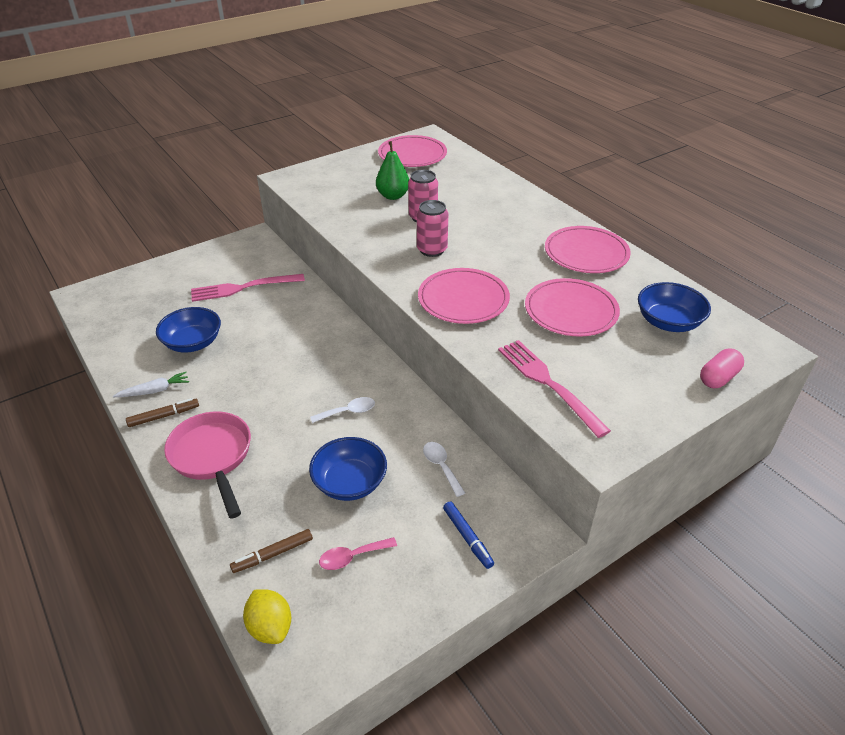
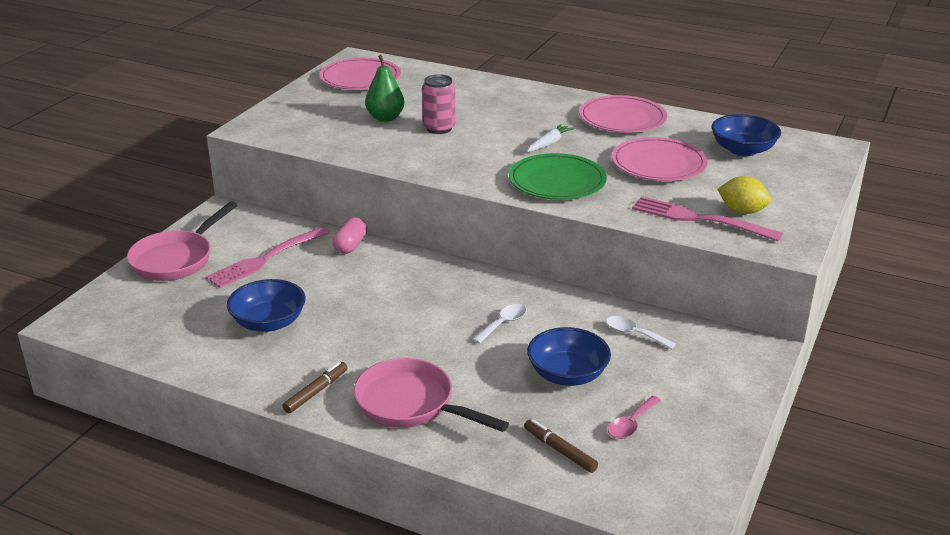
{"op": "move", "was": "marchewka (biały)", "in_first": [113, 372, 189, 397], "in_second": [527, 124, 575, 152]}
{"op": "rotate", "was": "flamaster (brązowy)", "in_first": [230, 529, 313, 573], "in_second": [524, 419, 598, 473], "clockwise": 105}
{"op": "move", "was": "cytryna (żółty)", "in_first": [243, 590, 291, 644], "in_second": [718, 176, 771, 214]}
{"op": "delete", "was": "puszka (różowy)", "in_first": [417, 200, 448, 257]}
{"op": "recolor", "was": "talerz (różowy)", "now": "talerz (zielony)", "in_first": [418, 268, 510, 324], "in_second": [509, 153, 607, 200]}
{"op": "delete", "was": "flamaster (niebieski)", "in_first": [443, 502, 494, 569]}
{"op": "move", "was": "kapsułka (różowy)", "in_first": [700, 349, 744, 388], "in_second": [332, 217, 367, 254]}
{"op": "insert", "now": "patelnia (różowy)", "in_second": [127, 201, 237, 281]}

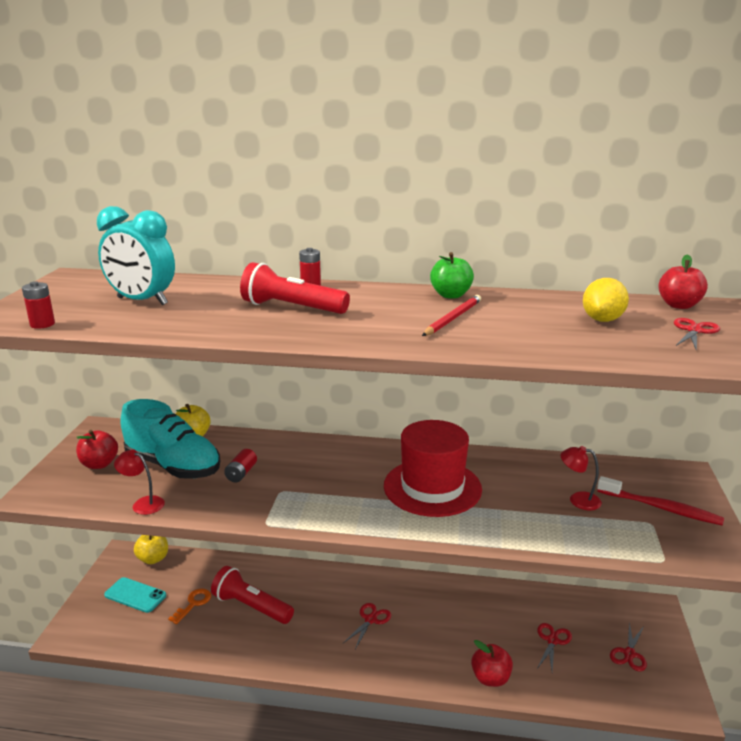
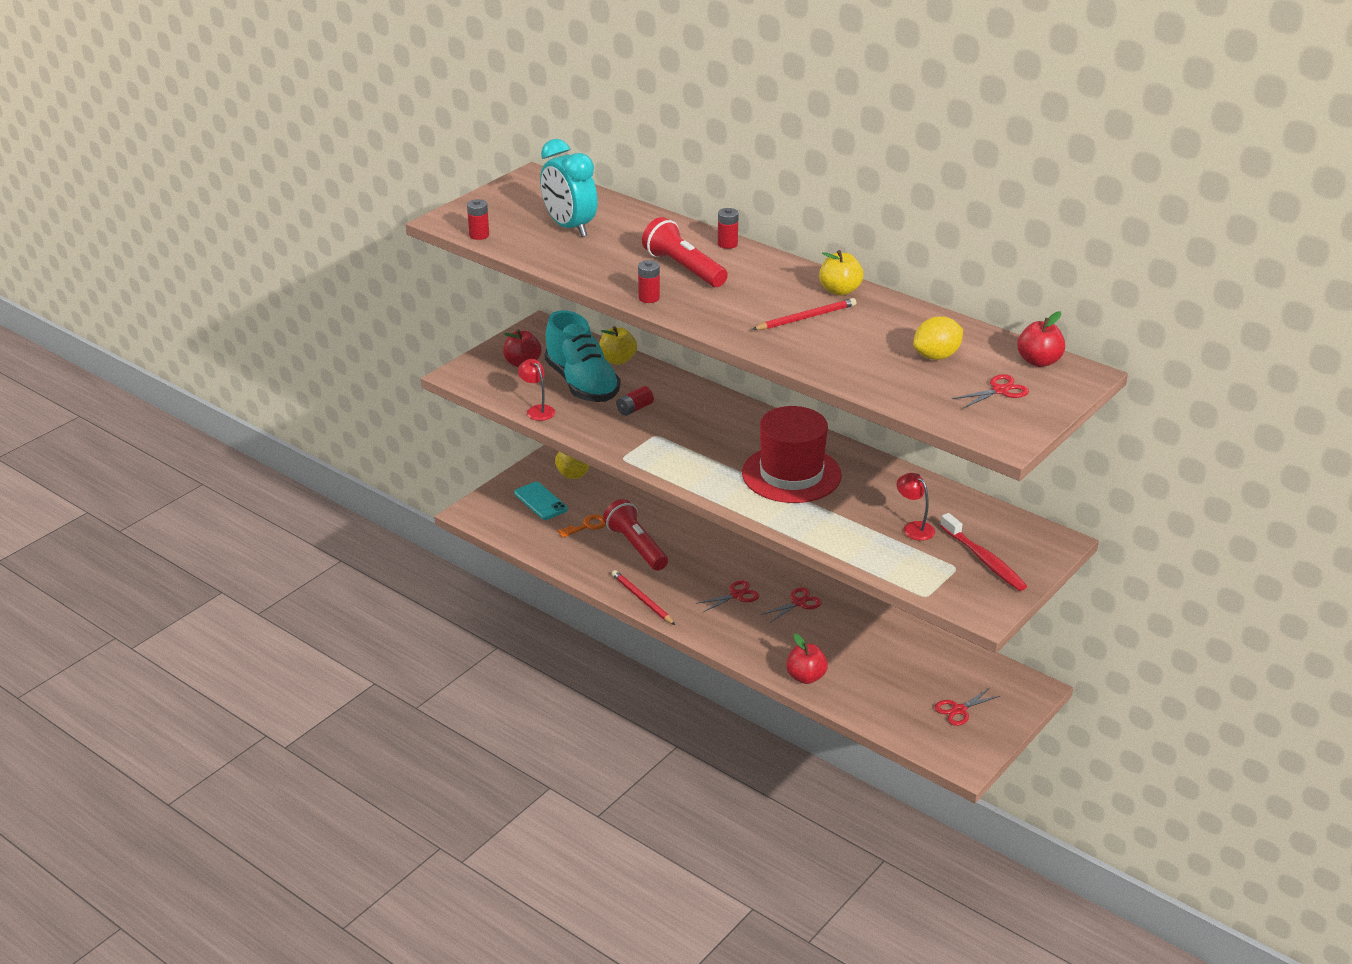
{"op": "recolor", "was": "jabłko (zielony)", "now": "jabłko (żółty)", "in_first": [430, 252, 474, 298], "in_second": [819, 250, 863, 296]}
{"op": "move", "was": "nożyczki (czerwony)", "in_first": [537, 623, 572, 671], "in_second": [760, 588, 822, 623]}
{"op": "insert", "now": "ołówek (czerwony)", "in_second": [612, 570, 675, 625]}
{"op": "insert", "now": "bateria (czerwony)", "in_second": [638, 260, 660, 303]}

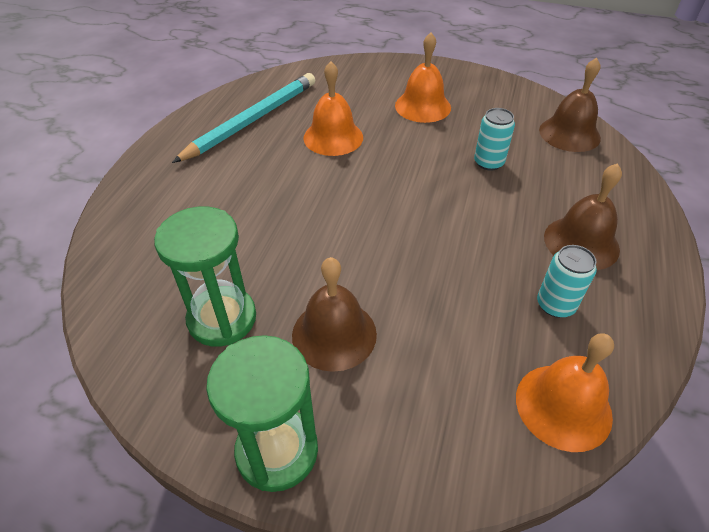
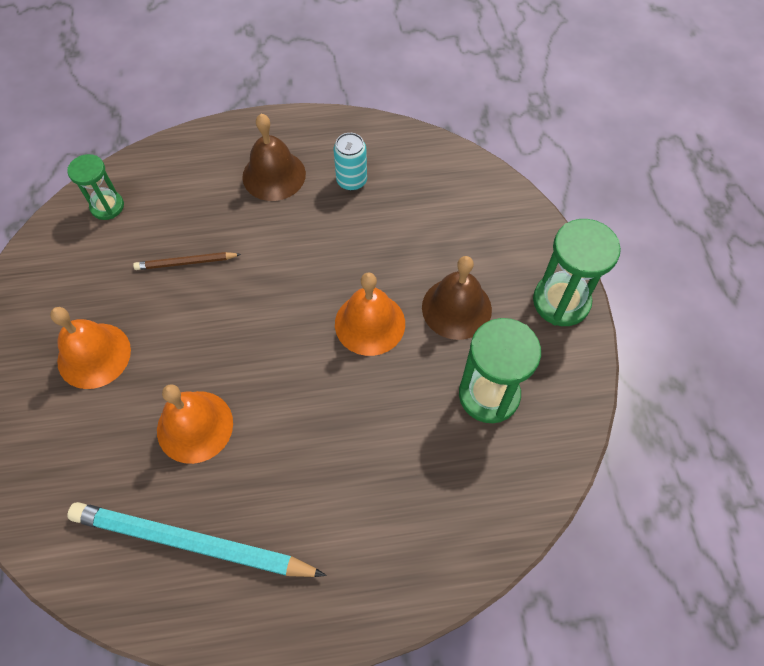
{"op": "replace", "was": "puszka (turkusowy)", "now": "ołówek (brązowy)", "in_first": [474, 108, 515, 171], "in_second": [133, 252, 241, 270]}
{"op": "move", "was": "dzwonek (pomarańczowy)", "in_first": [516, 333, 614, 452], "in_second": [335, 272, 405, 356]}
{"op": "replace", "was": "dzwonek (brązowy)", "now": "klepsydra (zielony)", "in_first": [539, 58, 601, 152], "in_second": [67, 154, 124, 220]}

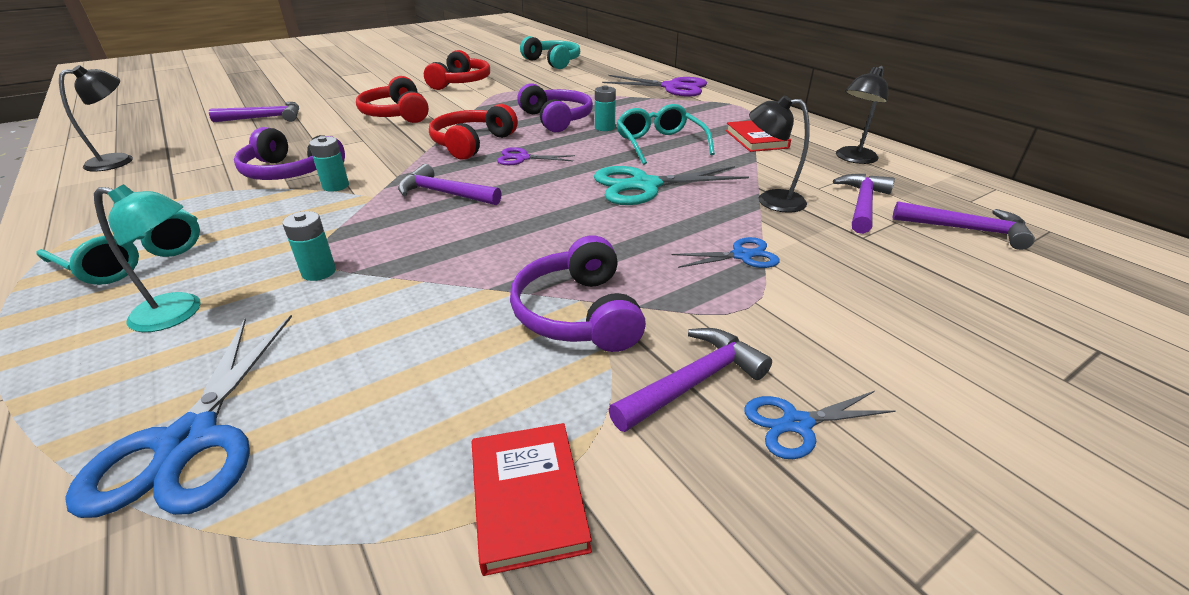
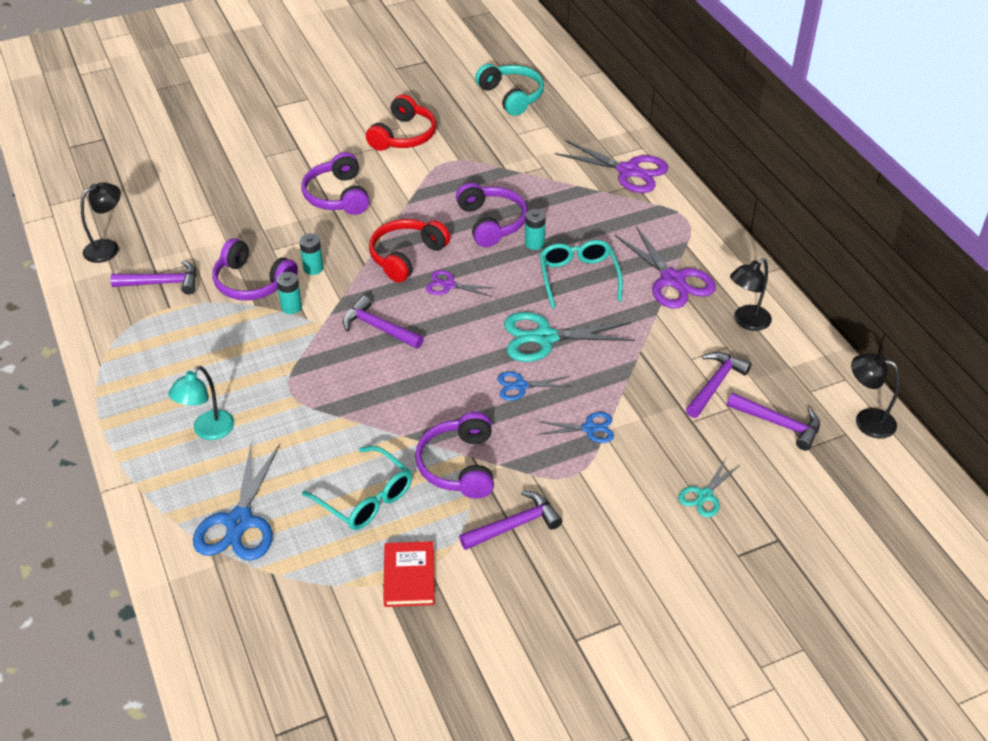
{"op": "move", "was": "okulary (turkusowy)", "in_first": [37, 209, 200, 285], "in_second": [302, 446, 412, 530]}
{"op": "rotate", "was": "lampka (turkusowy)", "in_first": [94, 184, 201, 332], "in_second": [168, 366, 234, 440], "clockwise": 105}
{"op": "move", "was": "młotek (fioletowy)", "in_first": [209, 102, 299, 122], "in_second": [111, 260, 197, 294]}
{"op": "move", "was": "bateria (turkusowy)", "in_first": [282, 211, 336, 281], "in_second": [299, 233, 323, 275]}
{"op": "recolor", "was": "słuchawki (czerwony)", "now": "słuchawki (fioletowy)", "in_first": [356, 76, 429, 123], "in_second": [301, 152, 369, 215]}
{"op": "replace", "was": "książka (czerwony)", "now": "nożyczki (fioletowy)", "in_first": [726, 120, 791, 152], "in_second": [615, 226, 716, 309]}
{"op": "move", "was": "nożyczki (niebieski)", "in_first": [744, 391, 895, 459], "in_second": [497, 371, 572, 401]}
{"op": "move", "was": "lampka (czarny)", "in_first": [749, 95, 810, 213], "in_second": [851, 353, 900, 439]}
{"op": "insert", "now": "nożyczki (turkusowy)", "in_second": [678, 459, 740, 517]}

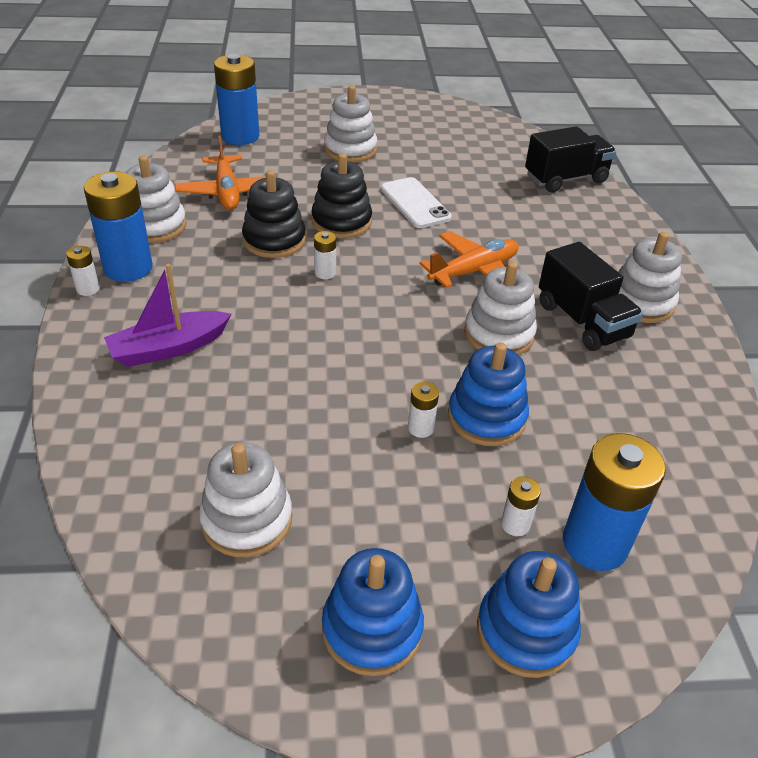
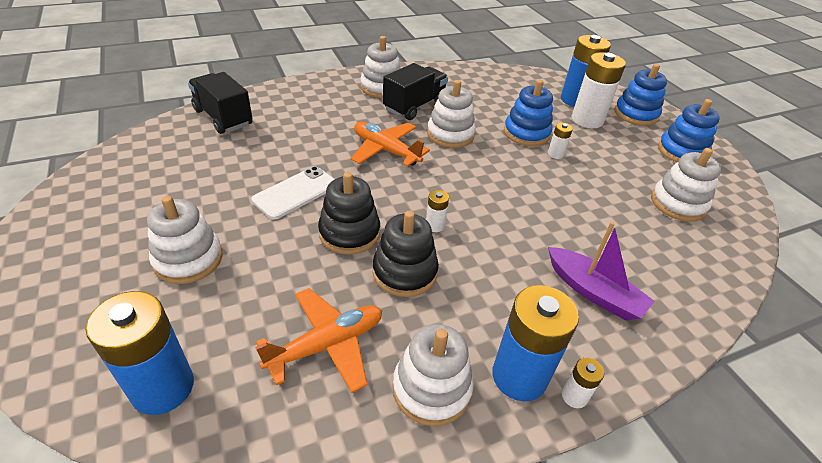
{"op": "resize", "was": "bateria (biały)", "in_first": [501, 476, 541, 536], "in_second": [572, 52, 626, 128], "ratio": 2.19}

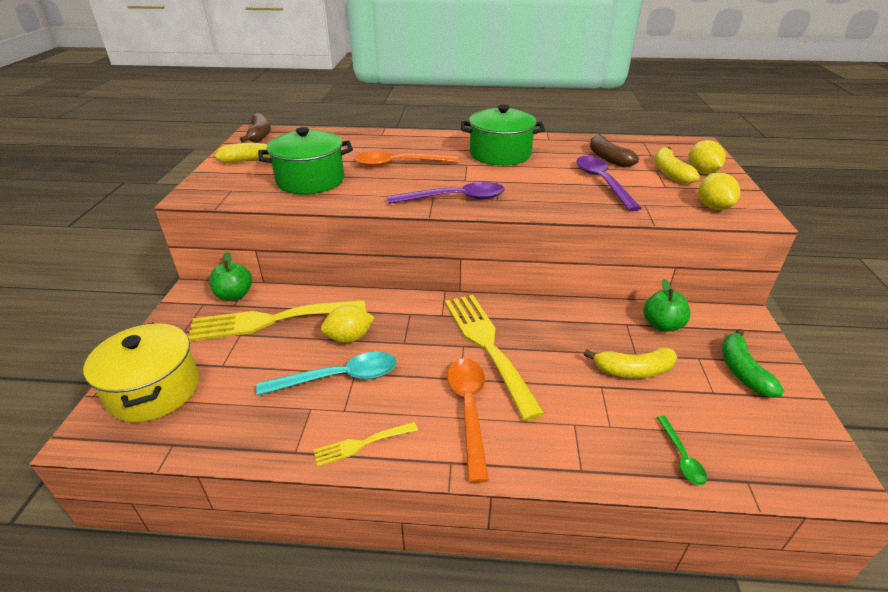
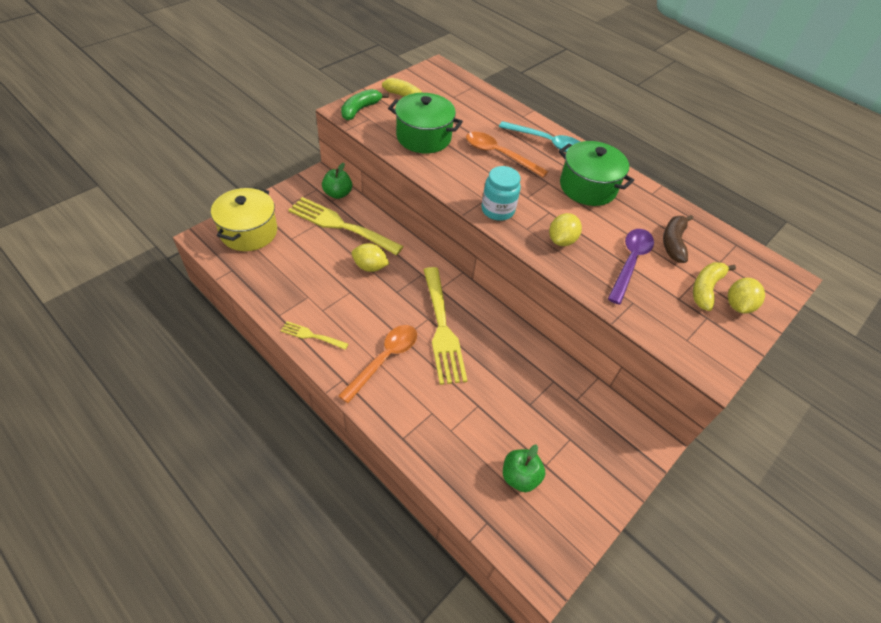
{"op": "delete", "was": "banan (brązowy)", "in_first": [240, 113, 271, 143]}
{"op": "move", "was": "łyżka (turkusowy)", "in_first": [256, 352, 396, 395], "in_second": [499, 121, 580, 152]}
{"op": "replace", "was": "łyżka (fioletowy)", "now": "słoik (turkusowy)", "in_first": [388, 182, 505, 204], "in_second": [481, 166, 521, 221]}
{"op": "rotate", "was": "widelec (żółty)", "in_first": [445, 295, 545, 421], "in_second": [423, 267, 467, 385], "clockwise": 150}
{"op": "delete", "was": "banan (żółty)", "in_first": [584, 347, 677, 378]}
{"op": "move", "was": "jabłko (zielony)", "in_first": [644, 279, 690, 332], "in_second": [503, 444, 545, 492]}
{"op": "delete", "was": "łyżka (zielony)", "in_first": [657, 416, 707, 485]}
{"op": "move", "was": "cytryna (żółty)", "in_first": [698, 172, 740, 210], "in_second": [549, 213, 582, 246]}
{"op": "move", "was": "banan (zielony)", "in_first": [722, 329, 784, 397], "in_second": [341, 89, 389, 120]}

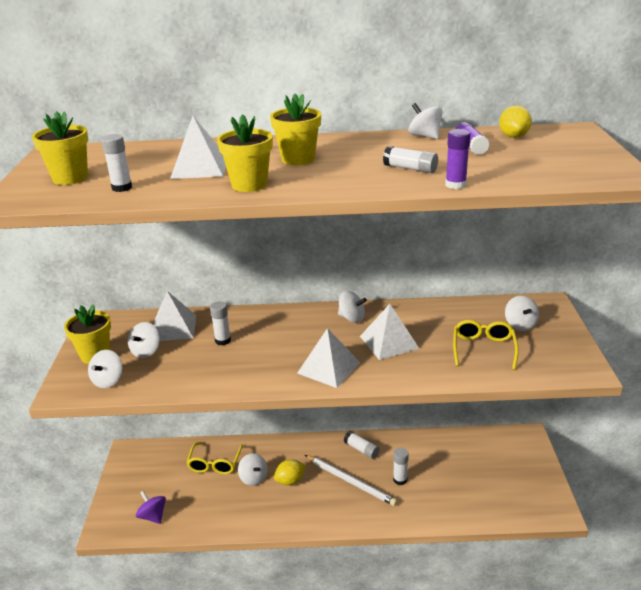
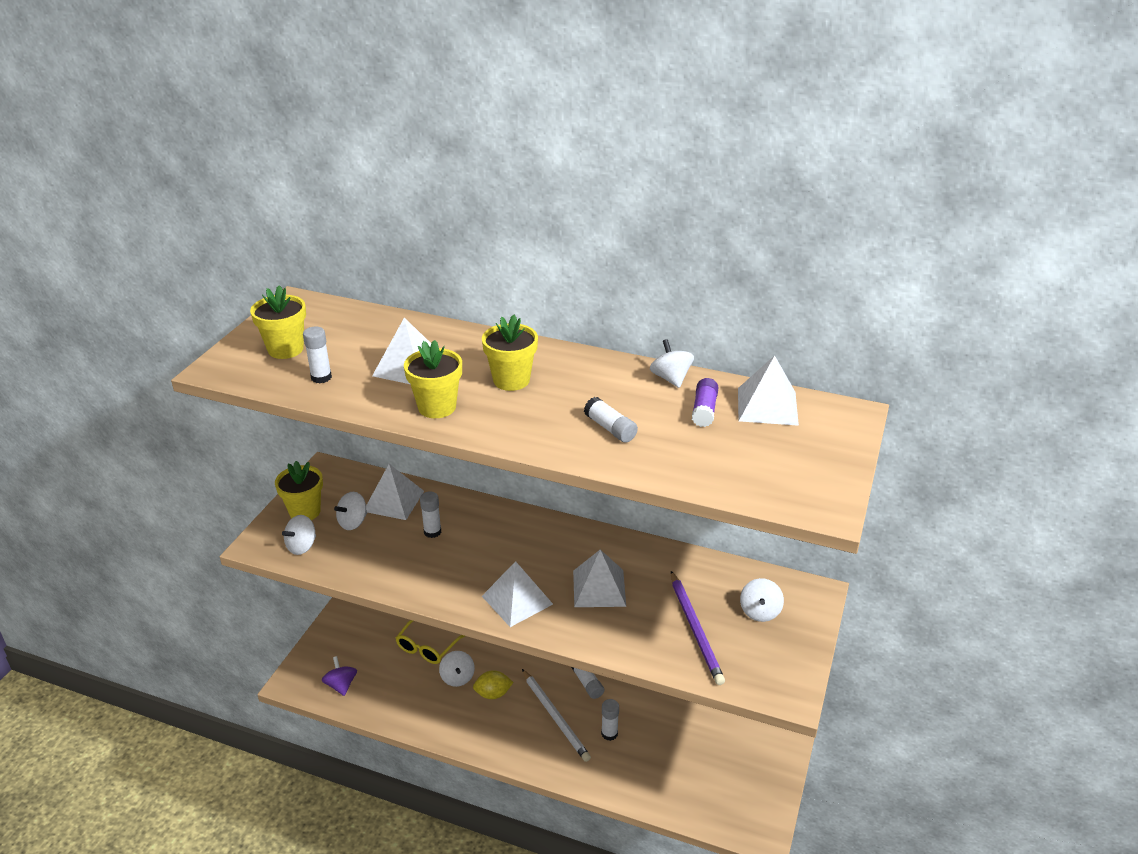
{"op": "delete", "was": "bączek (biały)", "in_first": [338, 291, 367, 323]}
{"op": "delete", "was": "klej w sztyfcie (fioletowy)", "in_first": [445, 129, 471, 189]}
{"op": "replace", "was": "okulary (żółty)", "now": "ołówek (fioletowy)", "in_first": [453, 320, 519, 370], "in_second": [671, 571, 725, 685]}
{"op": "replace", "was": "cytryna (żółty)", "now": "piramida (biały)", "in_first": [499, 105, 532, 138], "in_second": [738, 355, 799, 426]}

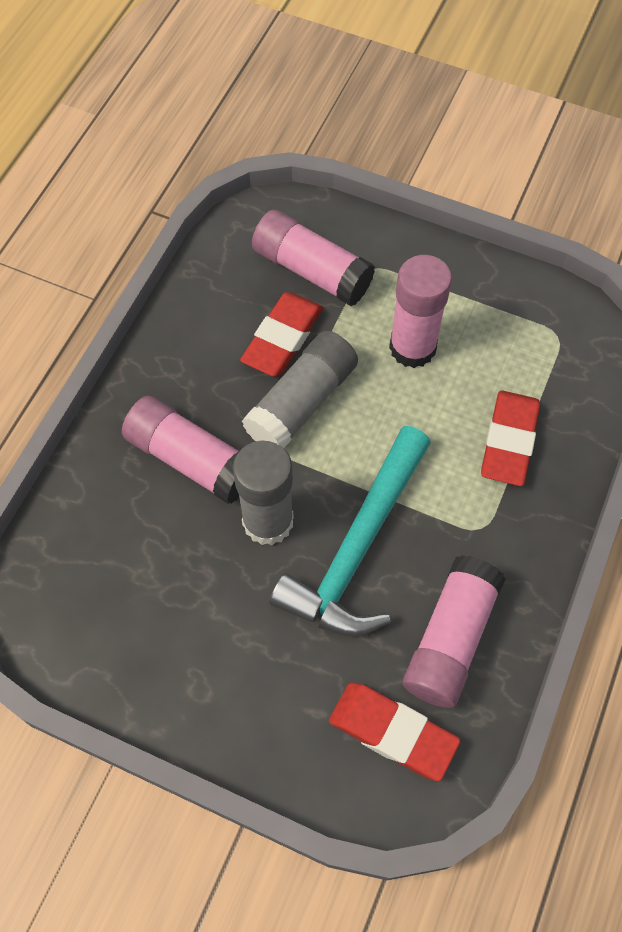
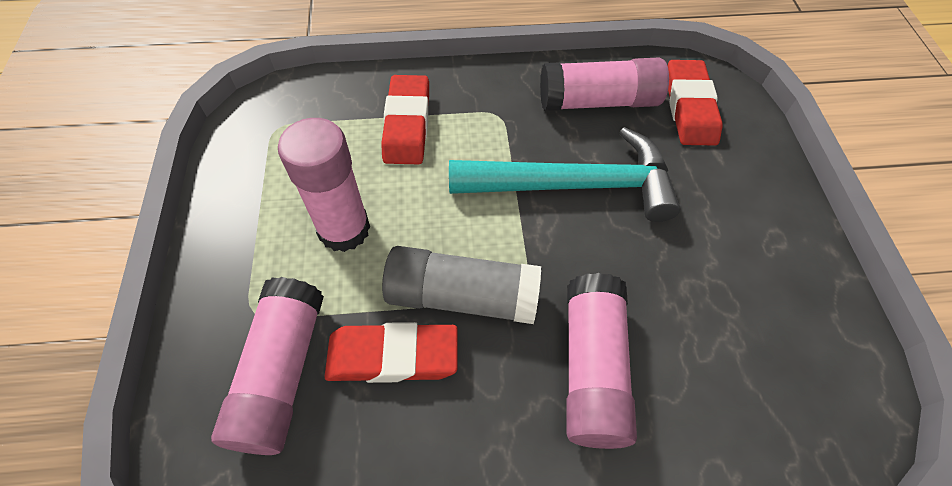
{"op": "delete", "was": "klej w sztyfcie (szary)", "in_first": [233, 441, 294, 545]}
{"op": "rotate", "was": "gumka do mazania (czerwony)", "in_first": [481, 391, 540, 486], "in_second": [381, 75, 429, 164], "clockwise": -75}

